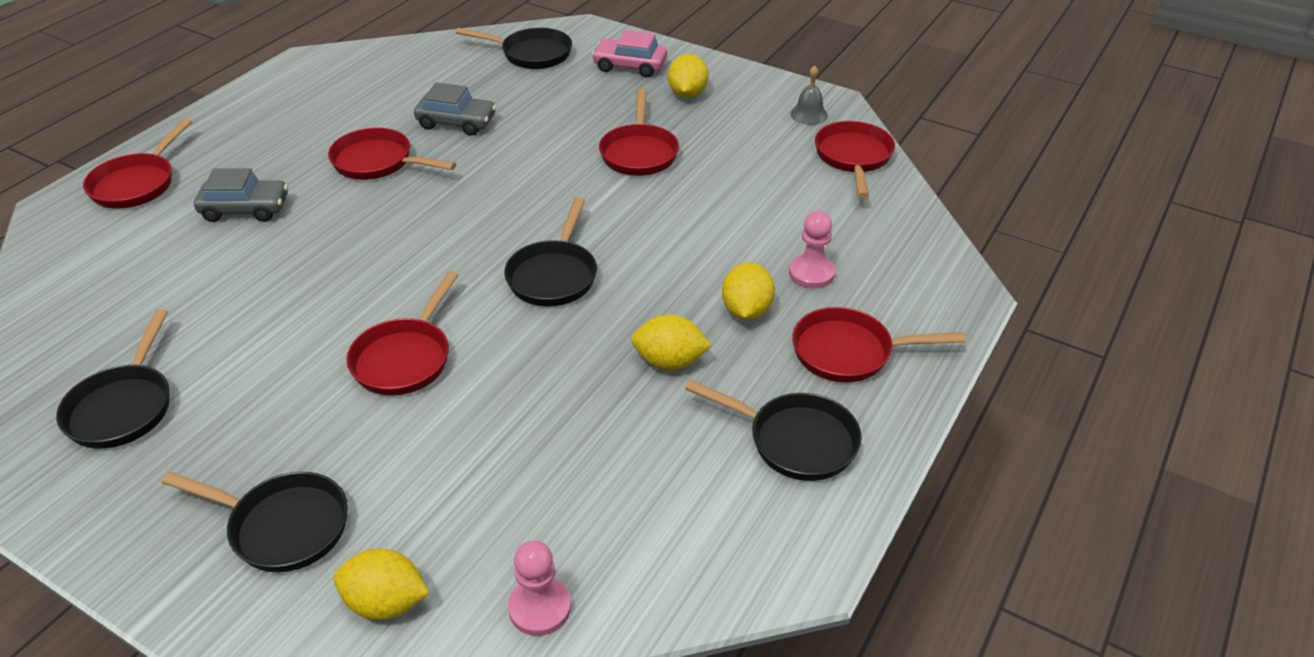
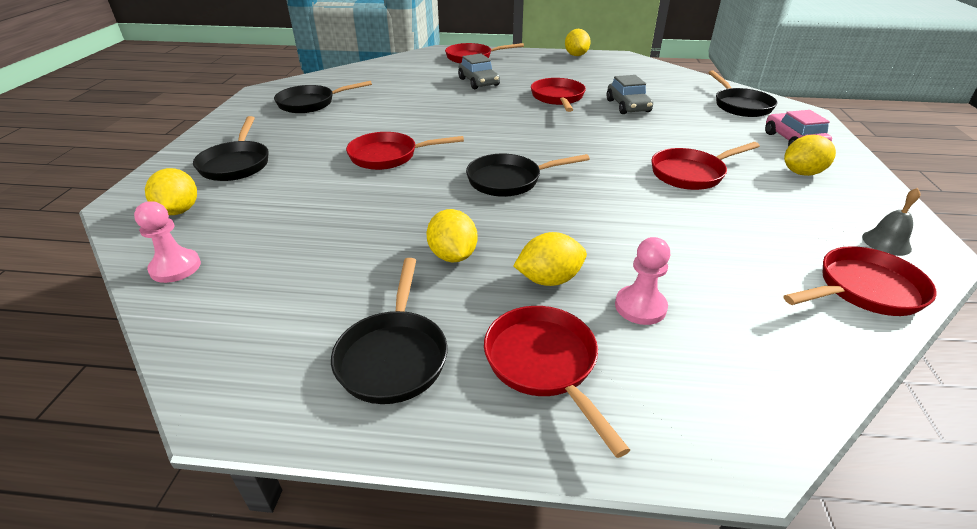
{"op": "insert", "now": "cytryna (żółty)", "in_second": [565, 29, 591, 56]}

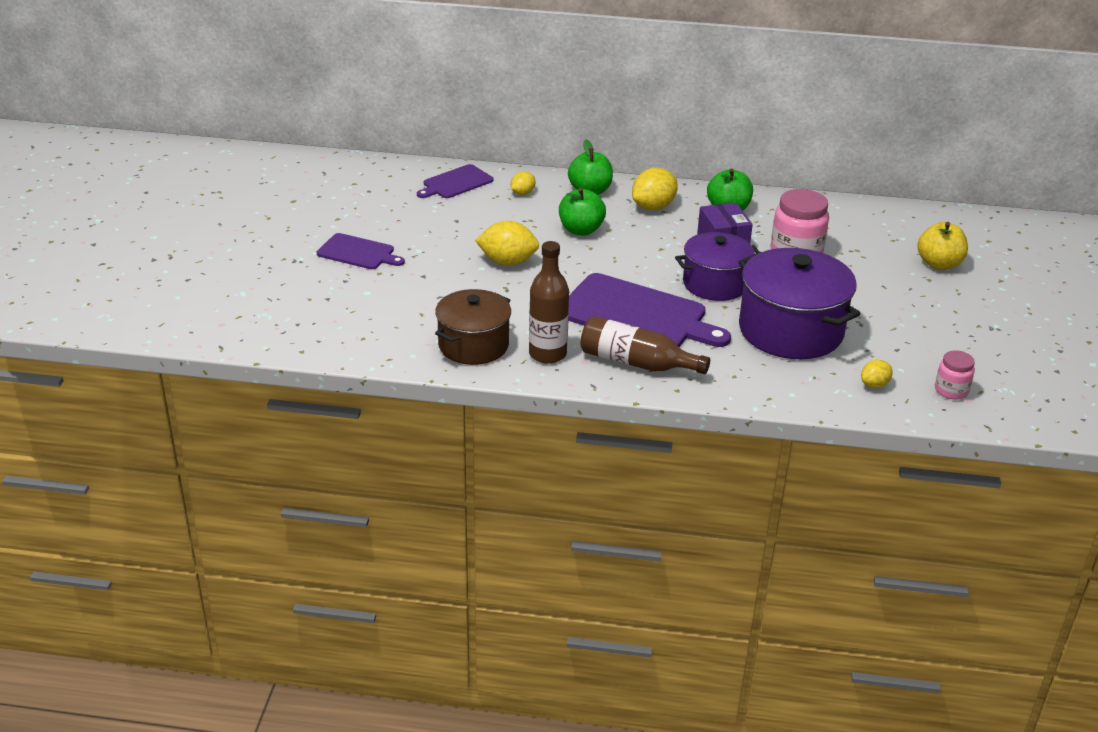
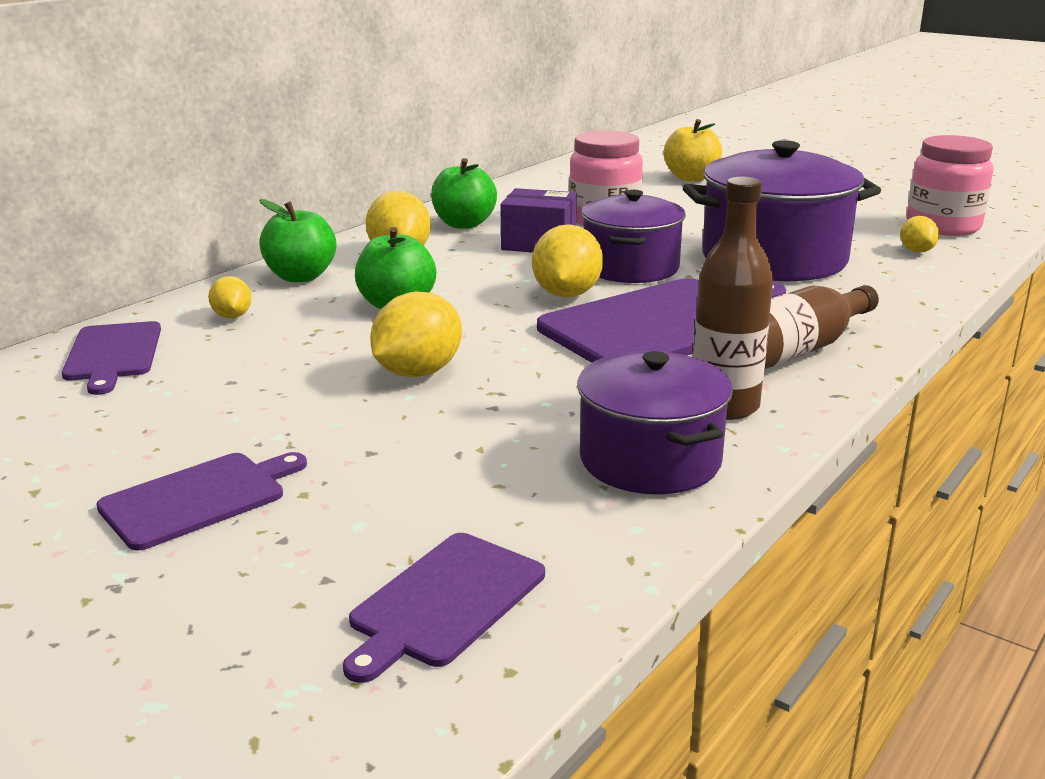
{"op": "recolor", "was": "garnek (brązowy)", "now": "garnek (fioletowy)", "in_first": [435, 289, 511, 365], "in_second": [577, 351, 733, 494]}
{"op": "resize", "was": "słoik (różowy)", "in_first": [935, 350, 975, 400], "in_second": [906, 135, 994, 236], "ratio": 1.79}
{"op": "insert", "now": "deska do krojenia (fioletowy)", "in_second": [343, 533, 545, 683]}
{"op": "insert", "now": "cytryna (żółty)", "in_second": [532, 224, 603, 298]}

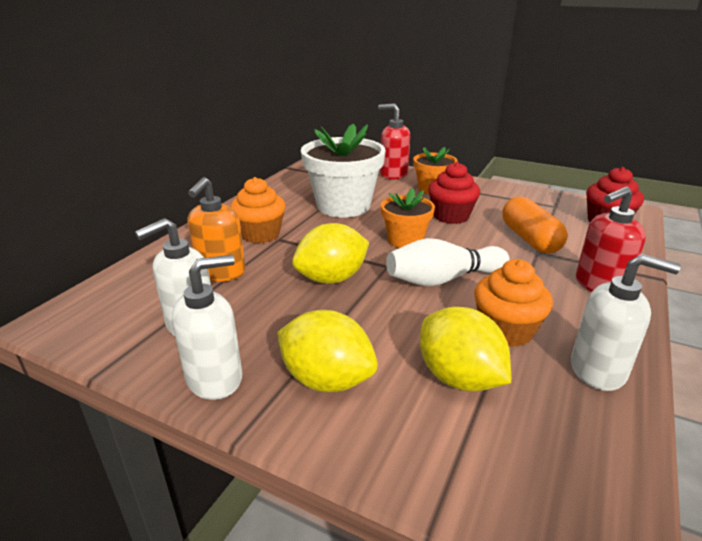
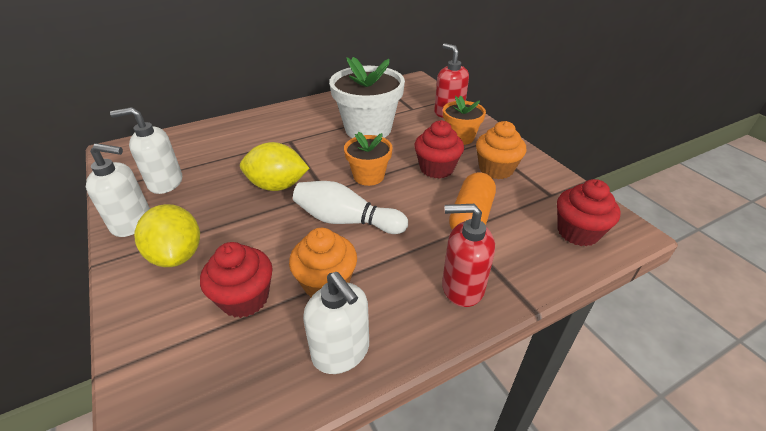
{"op": "delete", "was": "dozownik mydła (pomarańczowy)", "in_first": [187, 177, 246, 282]}
{"op": "move", "was": "muffinka (pomarańczowy)", "in_first": [230, 177, 286, 243], "in_second": [476, 121, 527, 179]}
{"op": "replace", "was": "cytryna (żółty)", "now": "muffinka (czerwony)", "in_first": [420, 307, 511, 392], "in_second": [200, 242, 273, 318]}

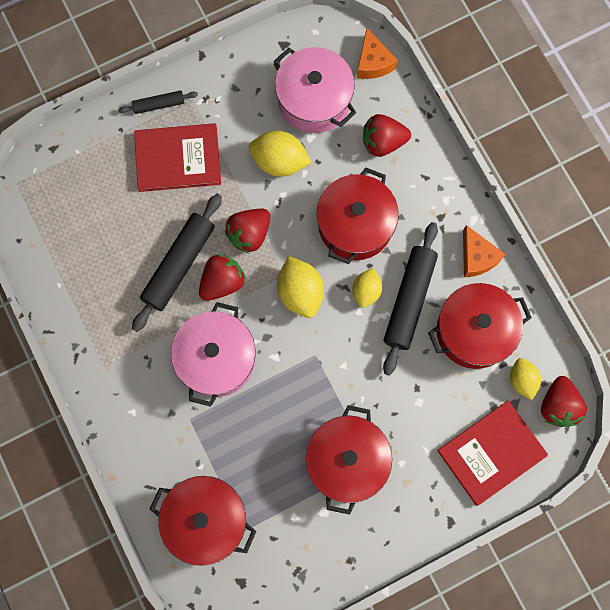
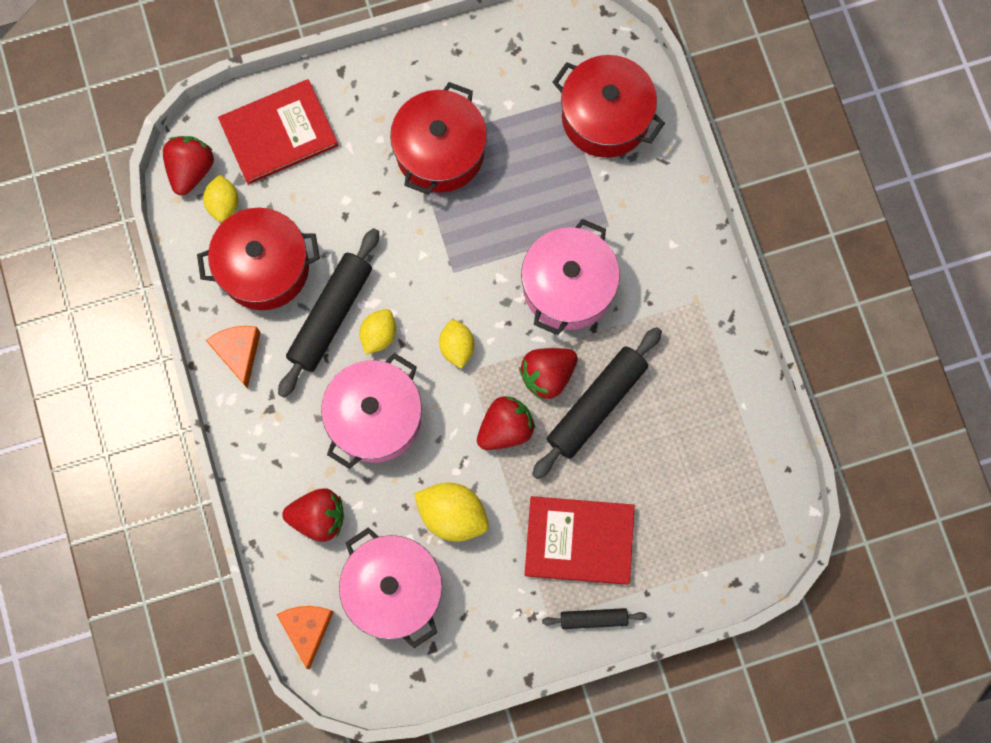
{"op": "resize", "was": "cytryna (żółty)", "in_first": [277, 256, 324, 318], "in_second": [439, 320, 474, 369], "ratio": 0.64}
{"op": "recolor", "was": "garnek (czerwony)", "now": "garnek (różowy)", "in_first": [316, 167, 399, 264], "in_second": [321, 353, 422, 469]}

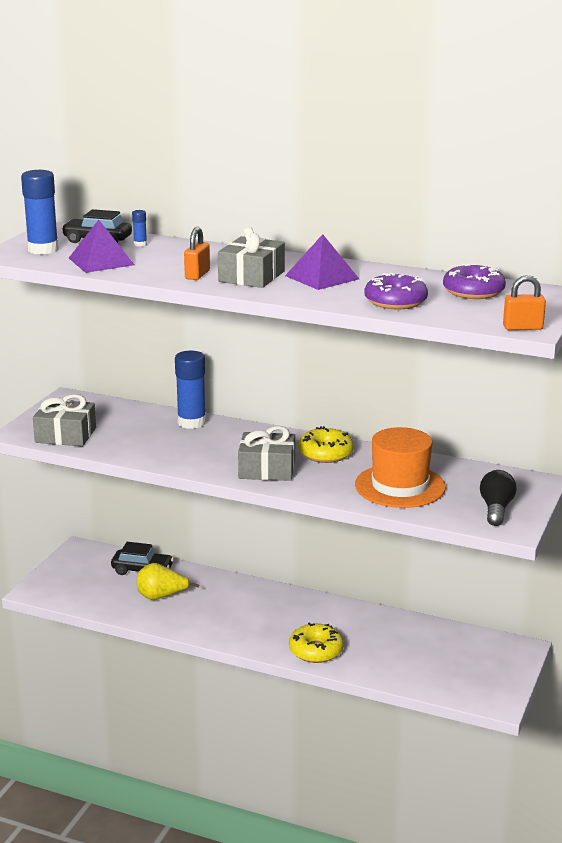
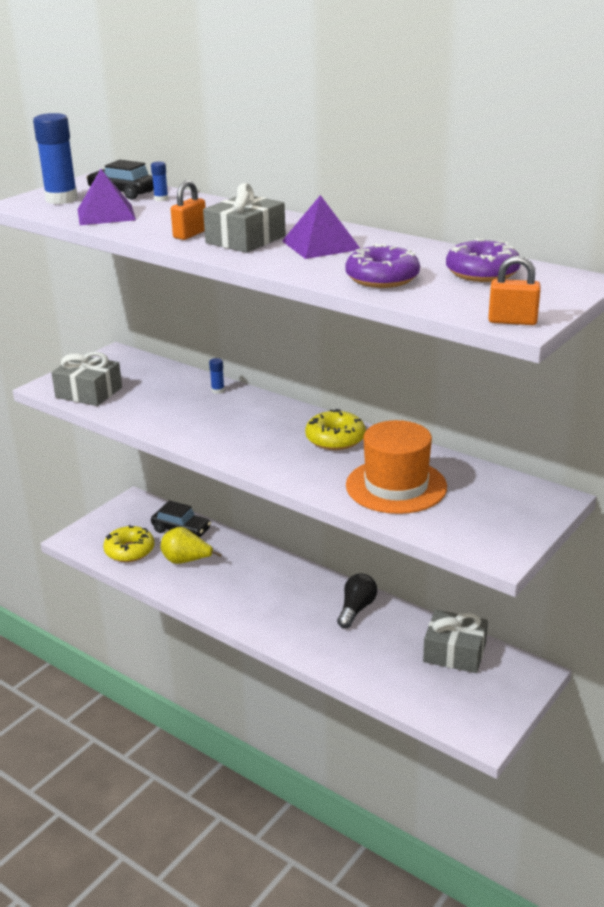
{"op": "resize", "was": "klej w sztyfcie (niebieski)", "in_first": [175, 351, 206, 429], "in_second": [209, 358, 225, 394], "ratio": 0.44}
{"op": "move", "was": "prezent (szary)", "in_first": [238, 426, 295, 481], "in_second": [423, 610, 488, 673]}
{"op": "move", "was": "donut (żółty)", "in_first": [289, 622, 344, 663], "in_second": [103, 525, 154, 562]}
{"op": "move", "was": "żarówka (czarny)", "in_first": [480, 470, 516, 526], "in_second": [337, 573, 377, 628]}

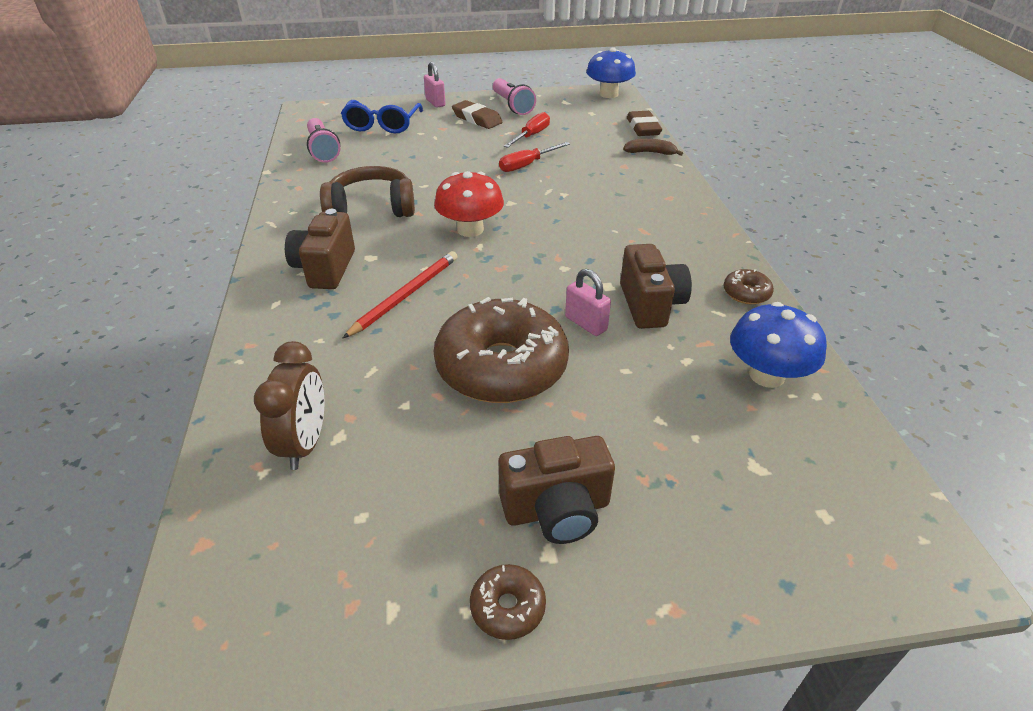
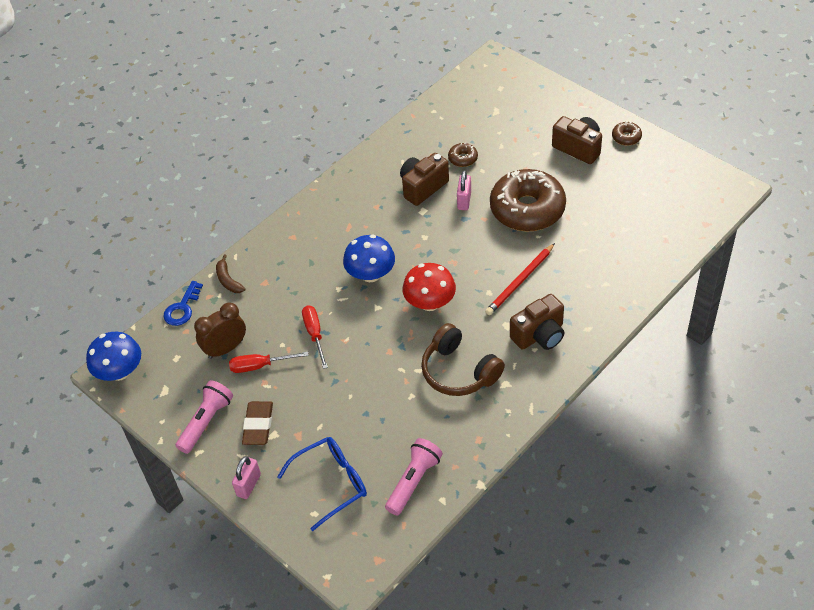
{"op": "move", "was": "budzik (brązowy)", "in_first": [254, 341, 324, 470], "in_second": [194, 303, 246, 359]}
{"op": "rotate", "was": "ołówek (czerwony)", "in_first": [342, 251, 458, 339], "in_second": [485, 243, 555, 315], "clockwise": -45}
{"op": "rotate", "was": "śrubokręt (czerwony)", "in_first": [499, 142, 570, 172], "in_second": [302, 305, 328, 369], "clockwise": -120}
{"op": "replace", "was": "gumka do mazania (brązowy)", "now": "klucz (niebieski)", "in_first": [627, 111, 662, 136], "in_second": [164, 281, 203, 326]}
{"op": "move", "was": "donut (brązowy)", "in_first": [724, 269, 774, 304], "in_second": [448, 143, 478, 167]}
{"op": "move", "was": "grzyb (niebieski)", "in_first": [730, 302, 827, 388], "in_second": [343, 235, 395, 282]}

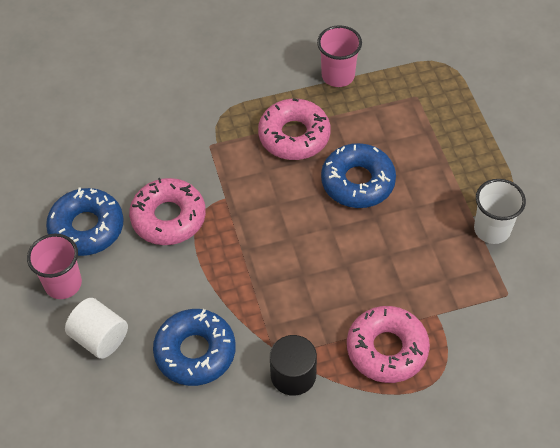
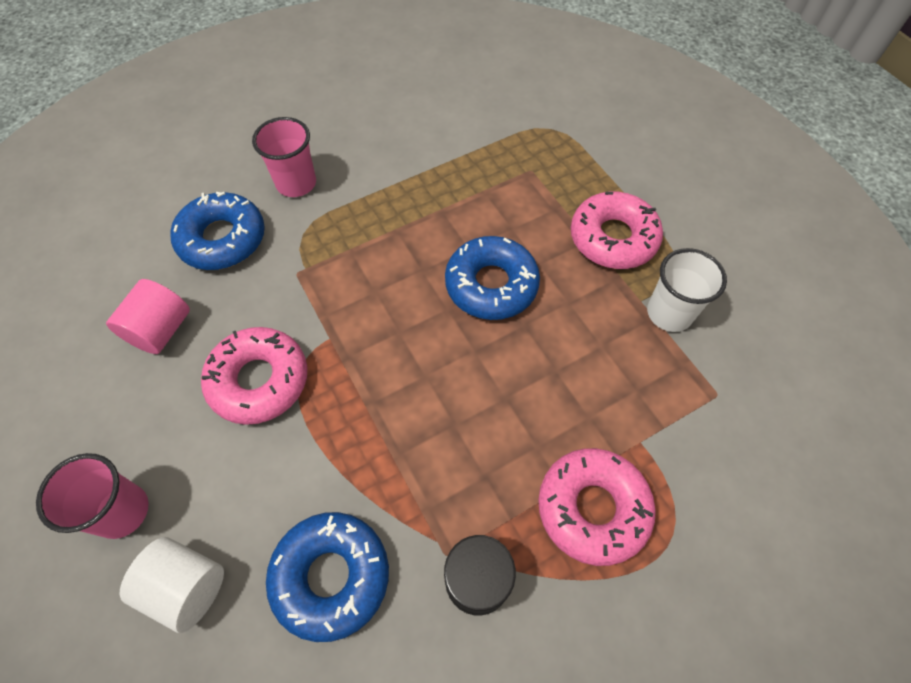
{"op": "move", "was": "donut (niebieski)", "in_first": [46, 187, 124, 256], "in_second": [170, 192, 265, 270]}
{"op": "move", "was": "donut (różowy)", "in_first": [258, 98, 331, 160], "in_second": [571, 192, 663, 269]}
{"op": "move", "was": "szklanka (różowy)", "in_first": [317, 25, 362, 87], "in_second": [252, 117, 316, 197]}
{"op": "insert", "now": "walec (różowy)", "in_second": [106, 279, 190, 354]}

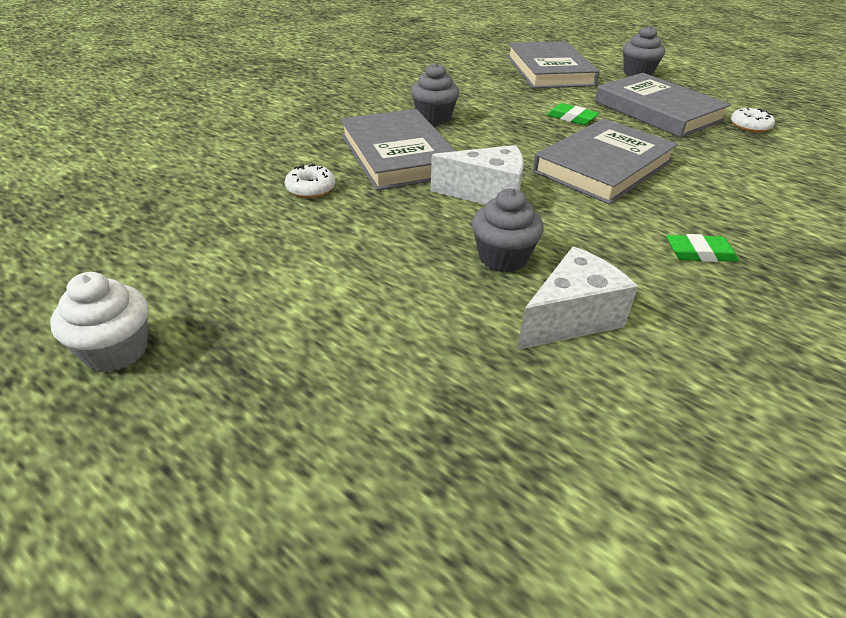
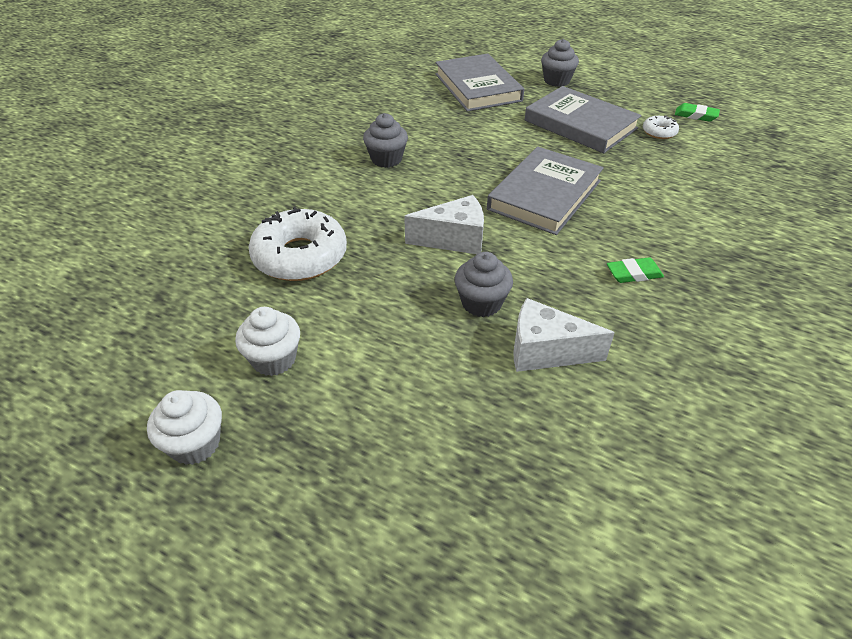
{"op": "resize", "was": "donut (biały)", "in_first": [285, 164, 335, 198], "in_second": [249, 207, 347, 281], "ratio": 2.15}
{"op": "delete", "was": "książka (szary)", "in_first": [340, 109, 456, 191]}
{"op": "rotate", "was": "ser (biały)", "in_first": [517, 246, 638, 350], "in_second": [513, 298, 615, 372], "clockwise": -120}
{"op": "move", "was": "gumka do mazania (zielony)", "in_first": [547, 103, 599, 125], "in_second": [675, 103, 720, 122]}
{"op": "insert", "now": "muffinka (biały)", "in_second": [235, 307, 300, 376]}

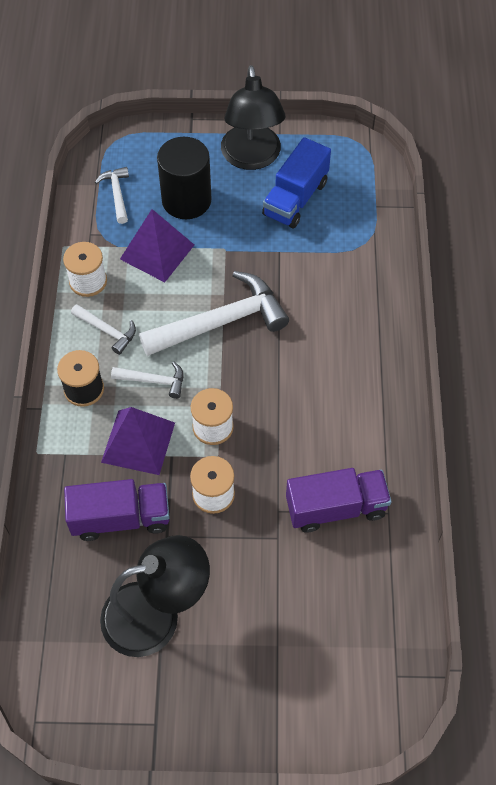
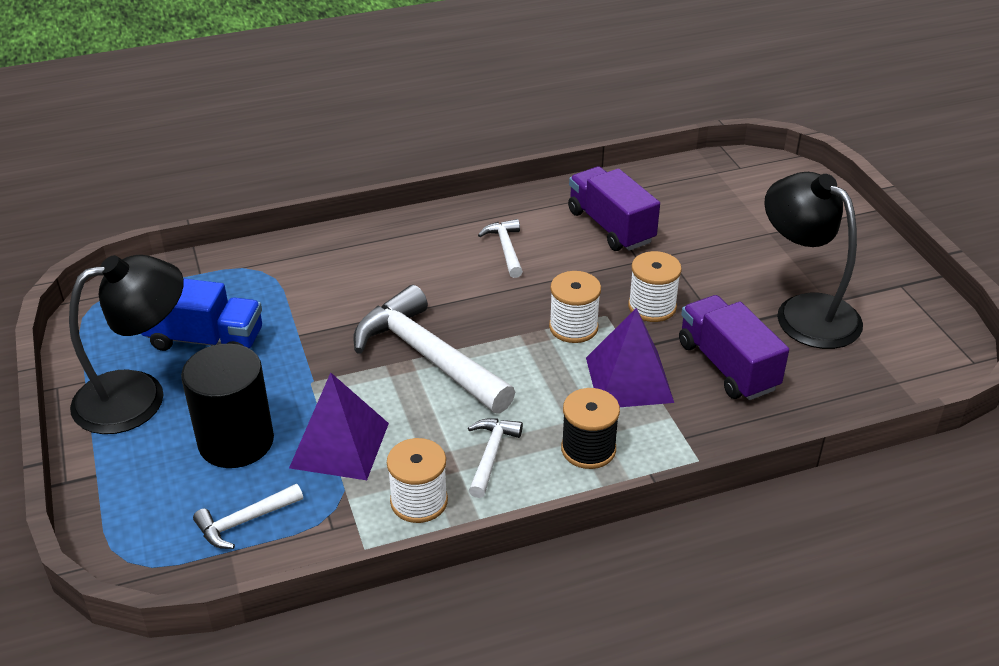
{"op": "move", "was": "młotek (biały)", "in_first": [111, 362, 183, 399], "in_second": [478, 219, 523, 278]}

